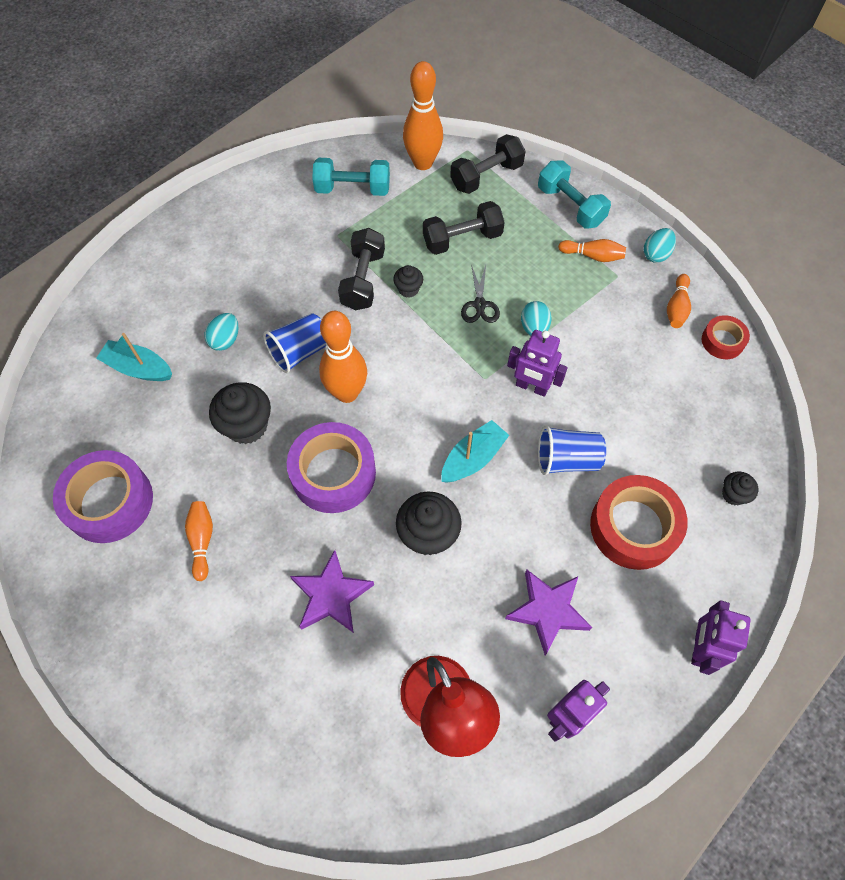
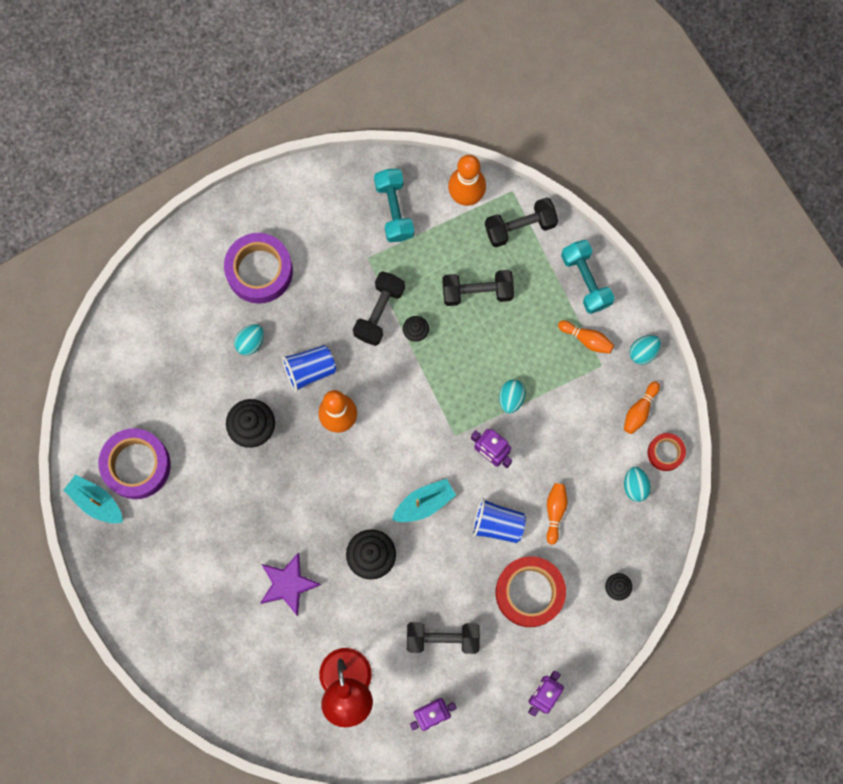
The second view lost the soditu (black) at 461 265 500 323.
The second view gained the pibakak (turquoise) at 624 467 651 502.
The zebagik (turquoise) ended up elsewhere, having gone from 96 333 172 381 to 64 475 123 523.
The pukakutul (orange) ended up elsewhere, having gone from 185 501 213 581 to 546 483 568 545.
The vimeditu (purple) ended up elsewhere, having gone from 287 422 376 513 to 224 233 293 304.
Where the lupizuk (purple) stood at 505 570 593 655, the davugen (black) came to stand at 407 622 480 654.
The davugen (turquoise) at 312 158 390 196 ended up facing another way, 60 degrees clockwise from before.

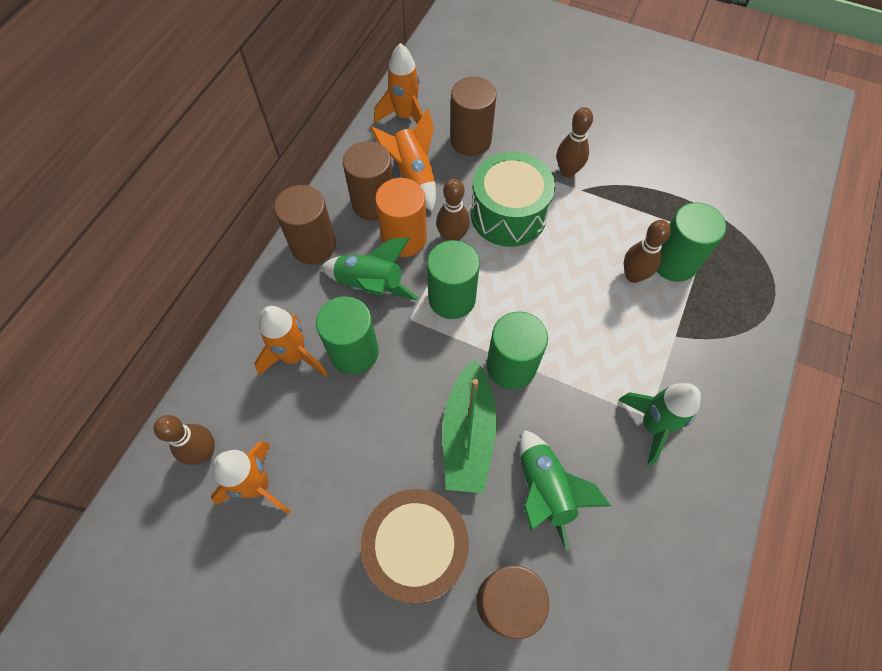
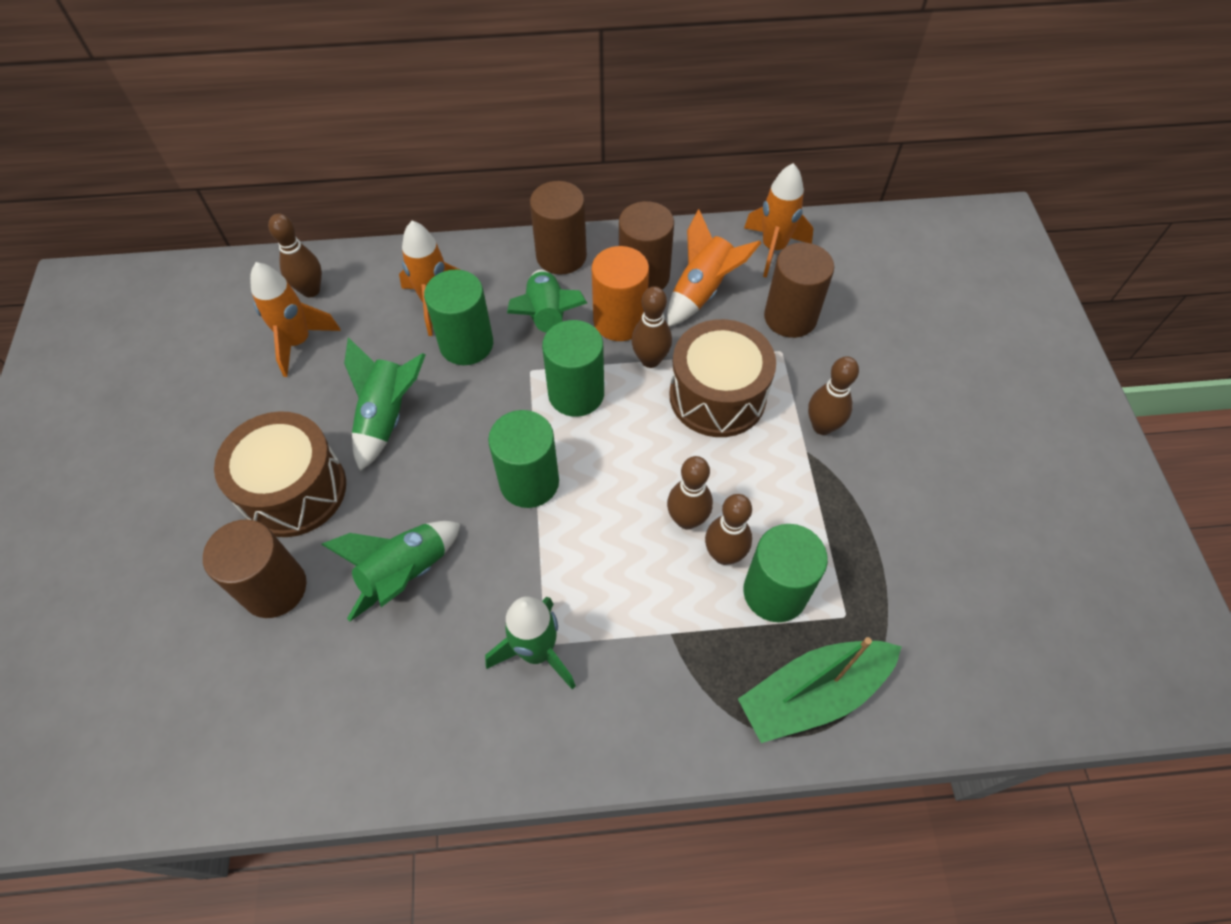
The second view gained the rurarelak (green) at 344 337 426 471.
The second view gained the pukakutul (brown) at 667 456 713 529.
The zebagik (green) ended up elsewhere, having gone from 442 359 497 493 to 738 637 902 743.
What was the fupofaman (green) at 471 152 555 247 turned into the fupofaman (brown) at 669 319 776 437.

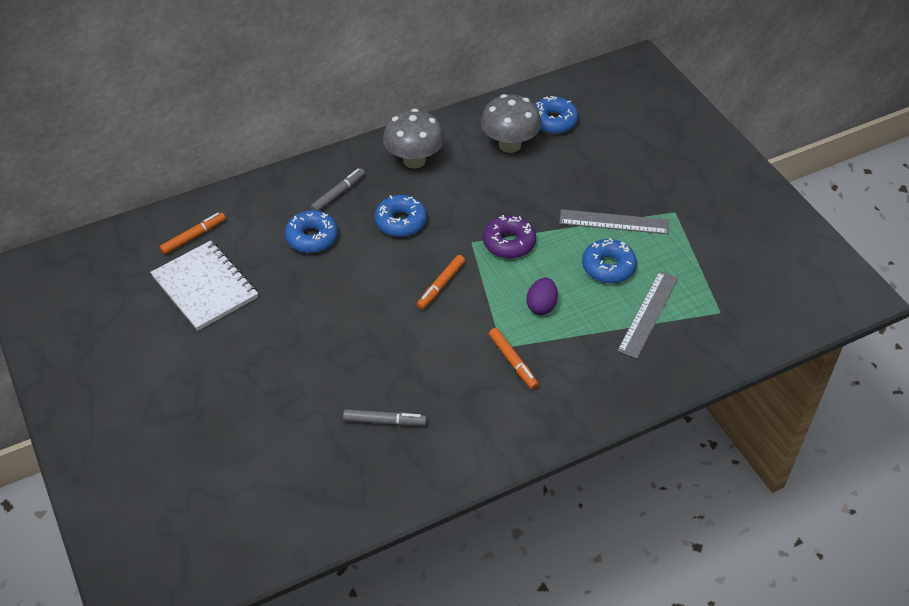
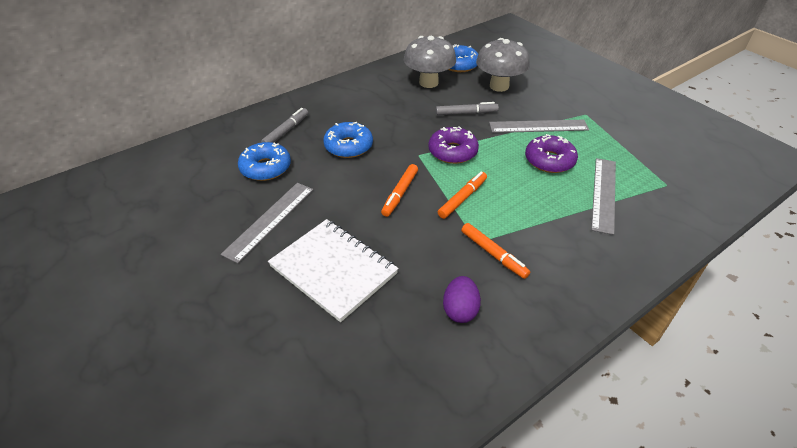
The second view gained the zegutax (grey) at 221 183 313 263.
The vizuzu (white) ended up elsewhere, having gone from 150 240 258 331 to 268 219 398 322.
The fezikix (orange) ended up elsewhere, having gone from 160 212 226 255 to 438 172 487 219.
The fezikix (grey) ended up elsewhere, having gone from 343 409 427 426 to 436 102 499 115.
The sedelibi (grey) ended up elsewhere, having gone from 383 109 444 169 to 476 38 530 92.
The pibakak (purple) ended up elsewhere, having gone from 527 278 558 315 to 443 276 481 323.
What was the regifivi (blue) at 582 238 637 284 turned into the regifivi (purple) at 525 134 578 173.

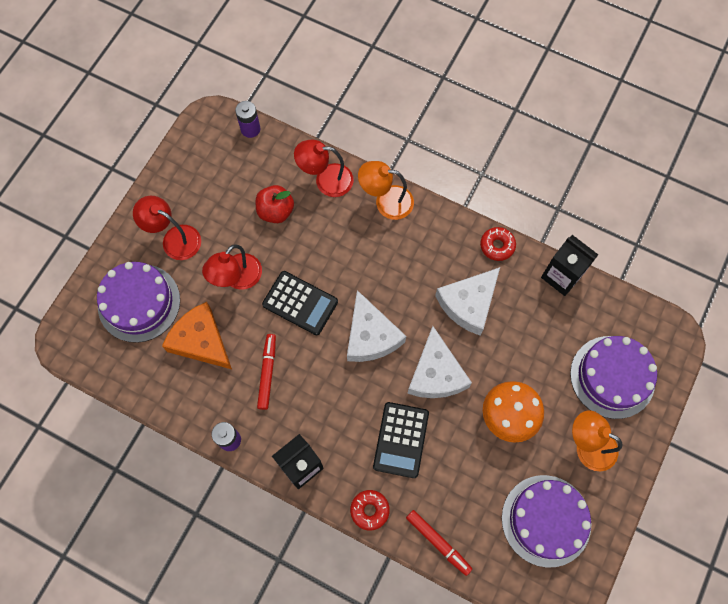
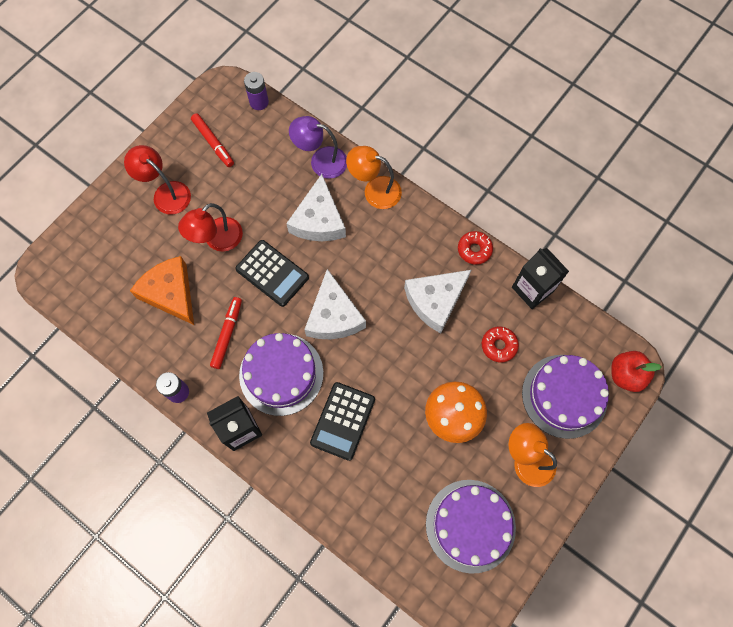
The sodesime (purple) ended up elsewhere, having gone from 97 262 180 343 to 239 333 323 416.
The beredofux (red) ended up elsewhere, having gone from 256 185 294 223 to 611 351 661 392.
The regifivi (red) ended up elsewhere, having gone from 350 490 390 530 to 482 326 519 363.
The fezikix (red) ended up elsewhere, having gone from 406 510 472 576 to 191 113 234 167.
The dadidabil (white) ended up elsewhere, having gone from 407 326 472 398 to 286 174 346 241.
What was the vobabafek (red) at 294 140 354 197 turned into the vobabafek (purple) at 289 116 347 179.

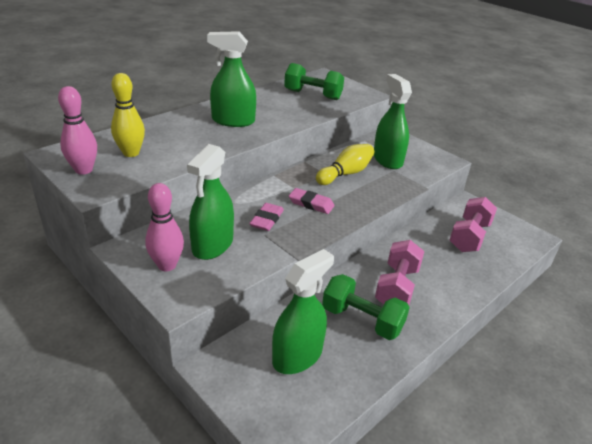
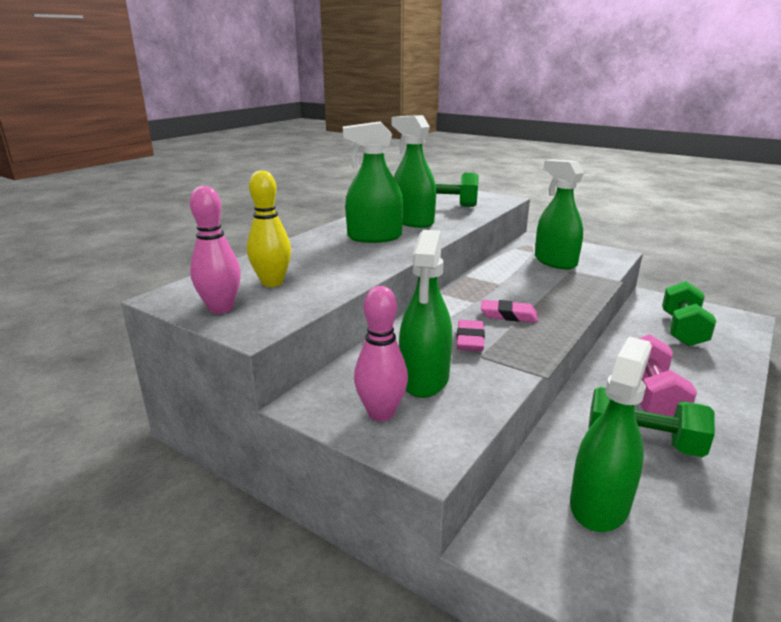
The second view lost the pukakutul (yellow) at 316 144 374 185.
The second view gained the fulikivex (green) at 391 115 436 228.
What was the davugen (pink) at 450 197 497 252 turned into the davugen (green) at 662 281 716 347.

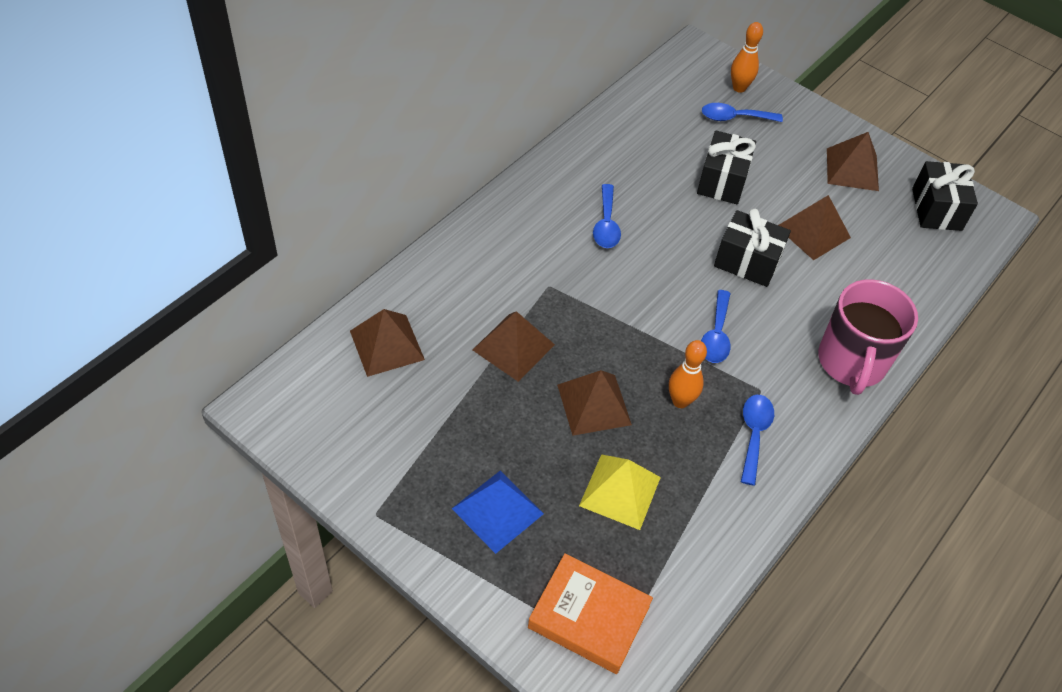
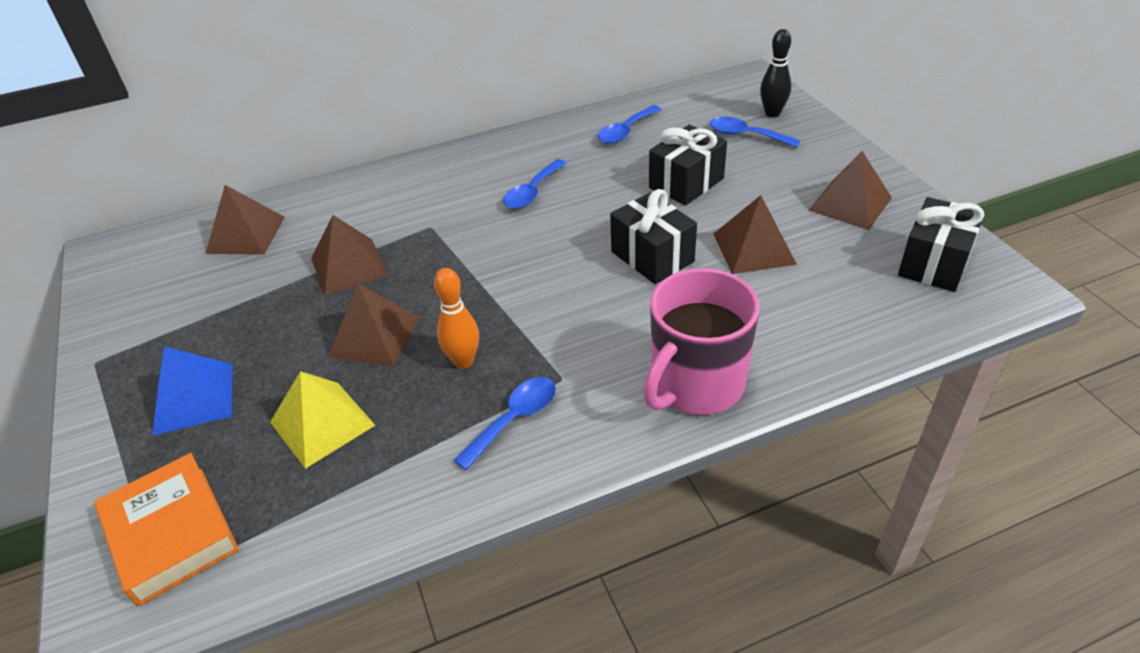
The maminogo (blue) ended up elsewhere, having gone from 701 290 731 363 to 598 105 661 144.
What was the pukakutul (orange) at 731 22 763 93 turned into the pukakutul (black) at 760 29 791 117.

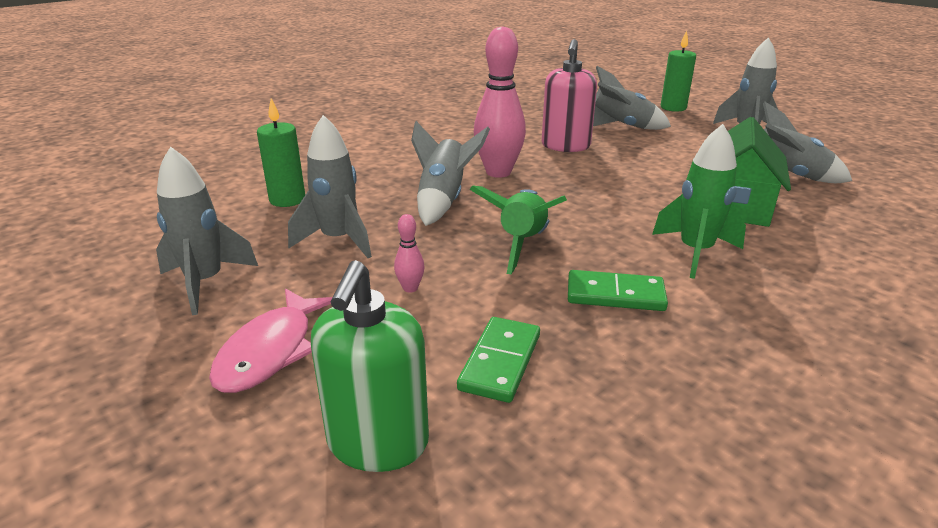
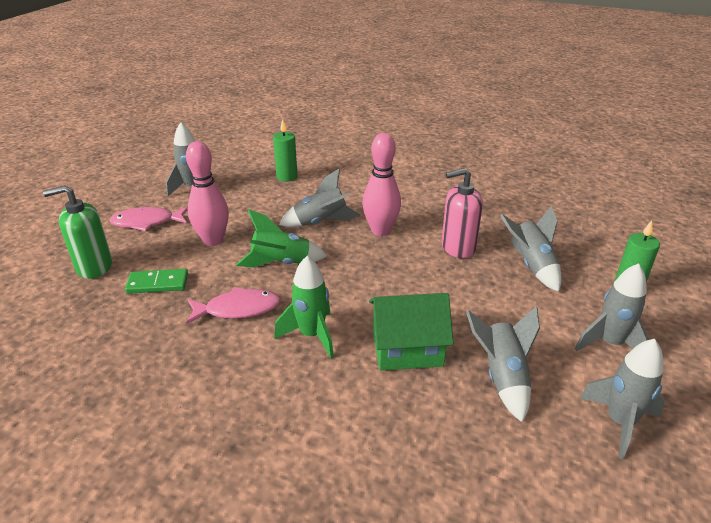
The rurarelak (grey) ended up elsewhere, having gone from 288 115 372 258 to 580 339 665 459.
Where the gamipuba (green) stood at 568 270 668 311, the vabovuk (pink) came to stand at 186 287 280 324.
The size of the pukakutul (pink) at 394 214 424 293 changed by a factor of 2.35.

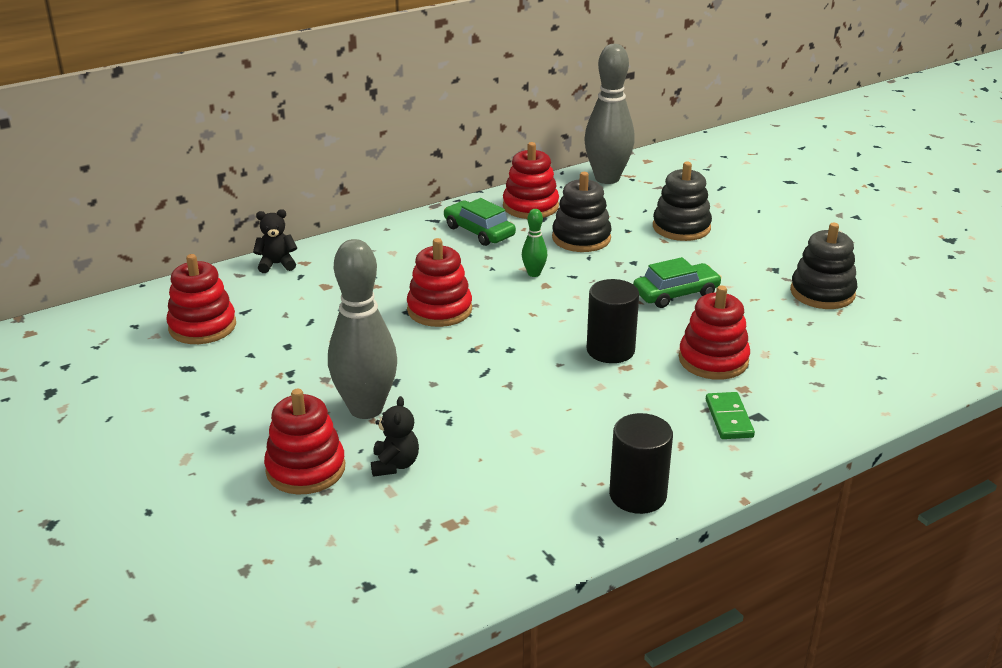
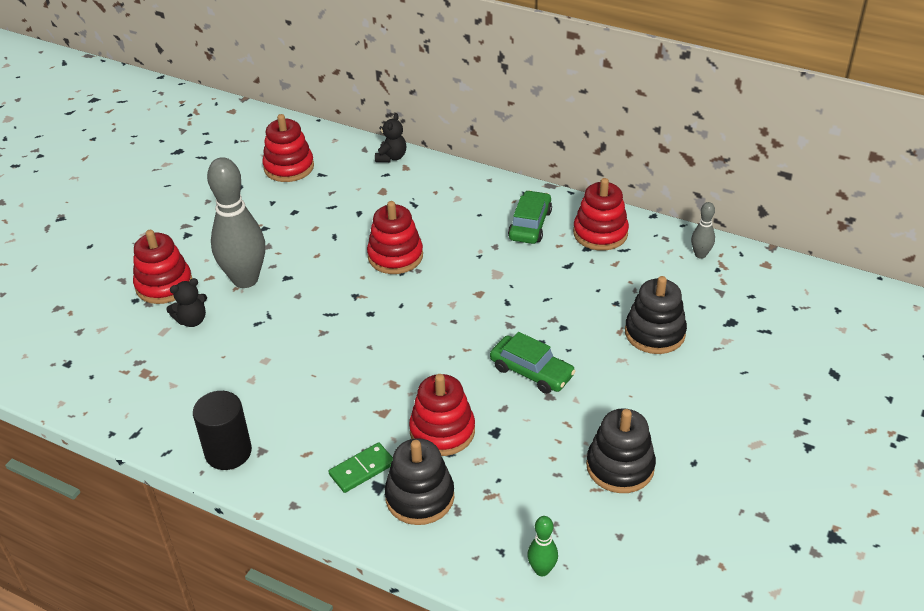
The second view lost the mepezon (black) at 587 279 639 363.
The pukakutul (green) ended up elsewhere, having gone from 522 209 547 277 to 527 516 558 576.
The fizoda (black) ended up elsewhere, having gone from 552 172 612 252 to 385 438 454 525.
The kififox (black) at 253 209 297 273 ended up facing another way, 60 degrees clockwise from before.
The size of the pukakutul (grey) at 584 44 635 184 changed by a factor of 0.45.

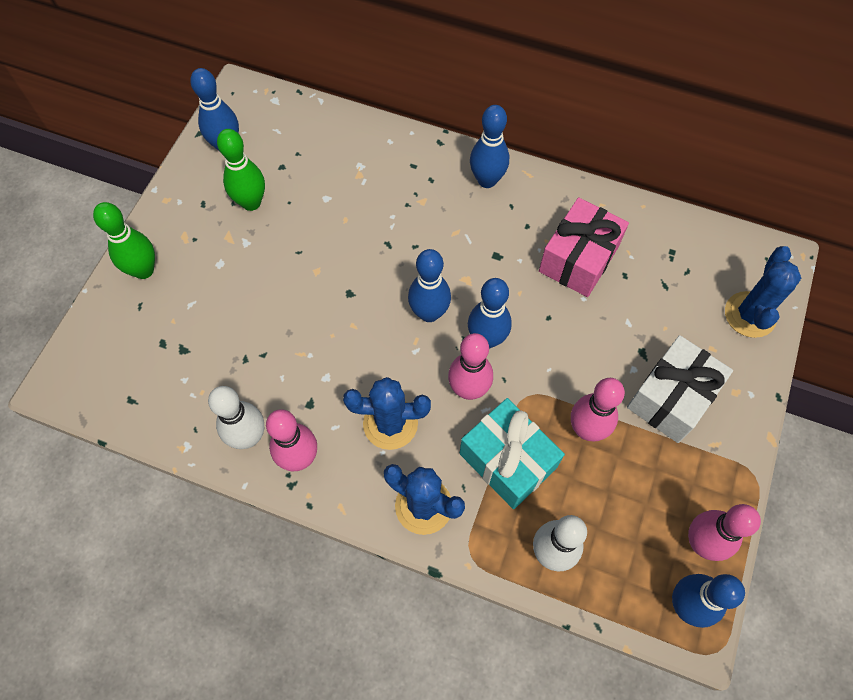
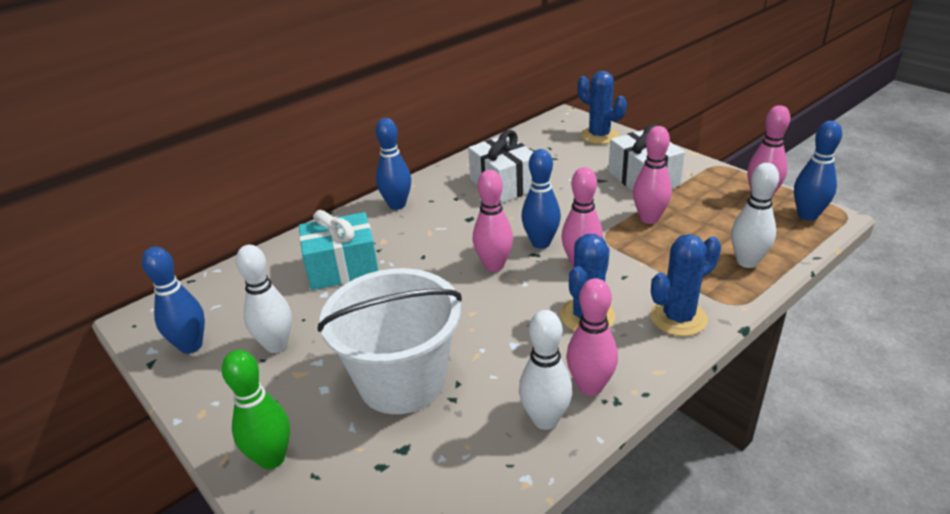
The second view gained the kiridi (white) at 318 268 462 414.
The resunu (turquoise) ended up elsewhere, having gone from 460 398 565 509 to 299 210 379 290.
What was the pukakutul (green) at 217 129 265 211 turned into the pukakutul (white) at 236 245 292 353.
What was the pukakutul (blue) at 408 249 451 322 turned into the pukakutul (pink) at 473 170 513 272.
What was the resunu (pink) at 539 198 629 297 turned into the resunu (white) at 468 130 533 203.

